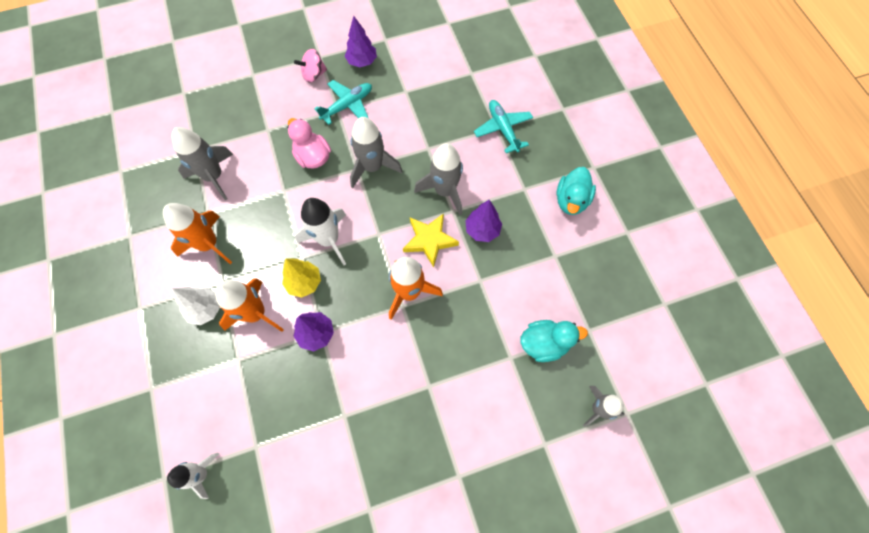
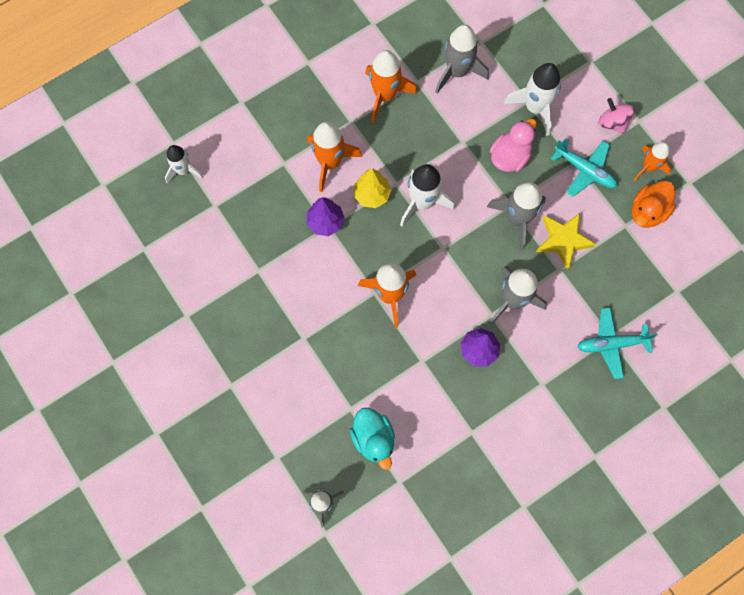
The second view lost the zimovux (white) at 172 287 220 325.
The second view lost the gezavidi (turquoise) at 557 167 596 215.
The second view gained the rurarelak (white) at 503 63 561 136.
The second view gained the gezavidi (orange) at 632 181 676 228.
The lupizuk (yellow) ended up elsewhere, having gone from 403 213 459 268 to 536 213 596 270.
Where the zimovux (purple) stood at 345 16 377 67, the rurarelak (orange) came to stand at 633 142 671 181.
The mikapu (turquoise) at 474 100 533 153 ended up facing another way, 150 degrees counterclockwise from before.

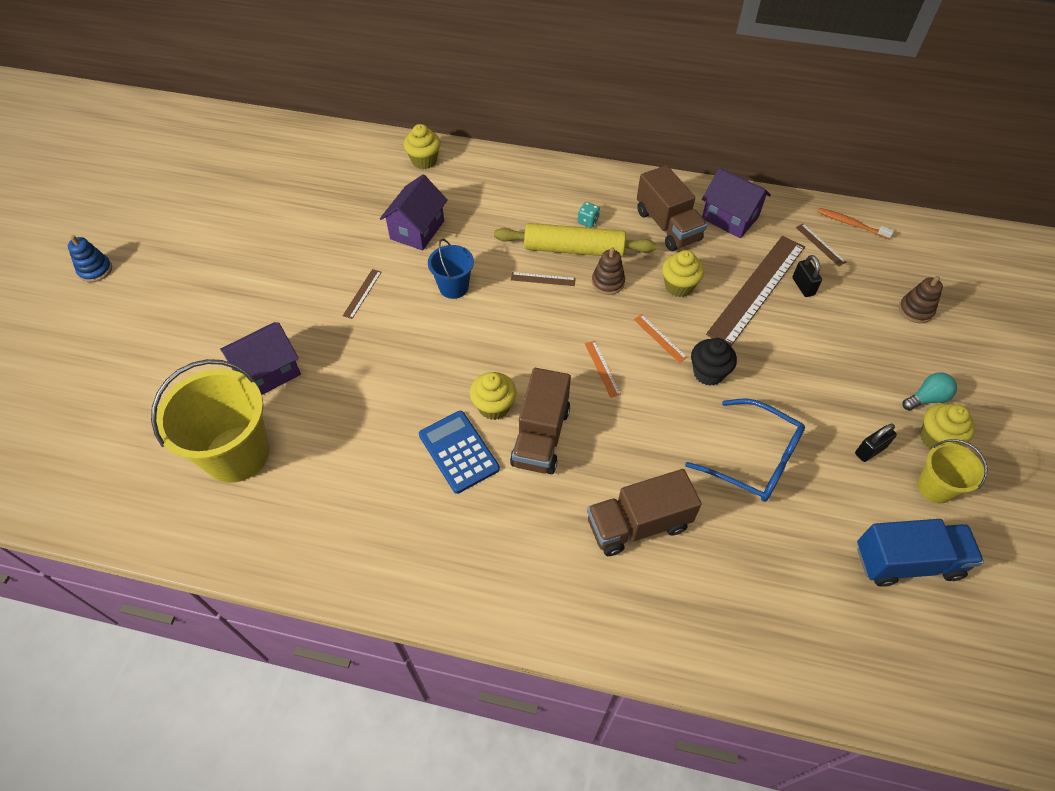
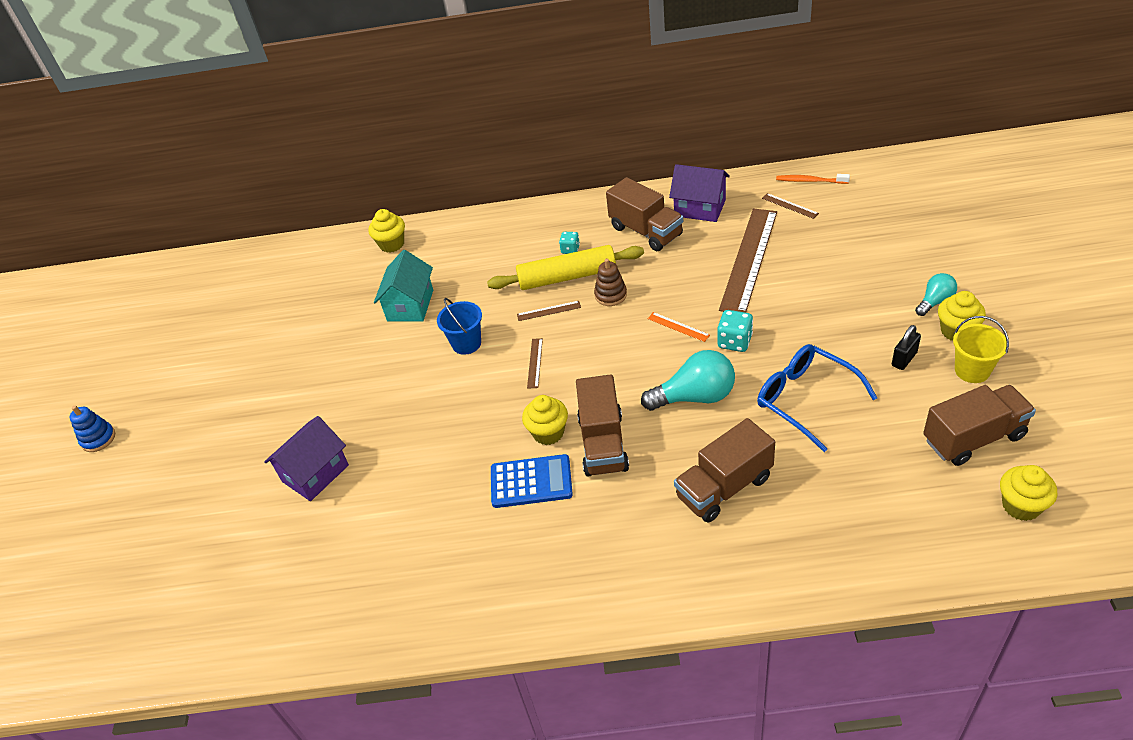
The second view lost the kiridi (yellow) at 151 359 269 483.
The second view lost the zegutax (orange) at 585 341 621 398.
The second view lost the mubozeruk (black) at 792 255 822 297.
The second view lost the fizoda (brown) at 899 276 943 323.
The second view gained the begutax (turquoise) at 641 350 735 411.
The zegutax (brown) ended up elsewhere, having gone from 343 269 381 319 to 527 338 543 389.
The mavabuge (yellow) ended up elsewhere, having gone from 662 250 704 297 to 1000 465 1058 521.
Where the mavabuge (black) stood at 691 338 737 385, the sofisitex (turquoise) came to stand at 717 310 753 352.
What was the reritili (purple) at 380 175 448 251 turned into the reritili (turquoise) at 374 250 433 322.
What was the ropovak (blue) at 857 519 984 587 turned into the ropovak (brown) at 923 385 1036 466.
The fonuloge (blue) at 419 411 500 494 ended up facing another way, 135 degrees clockwise from before.
The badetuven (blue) at 685 398 805 502 ended up facing another way, 150 degrees counterclockwise from before.

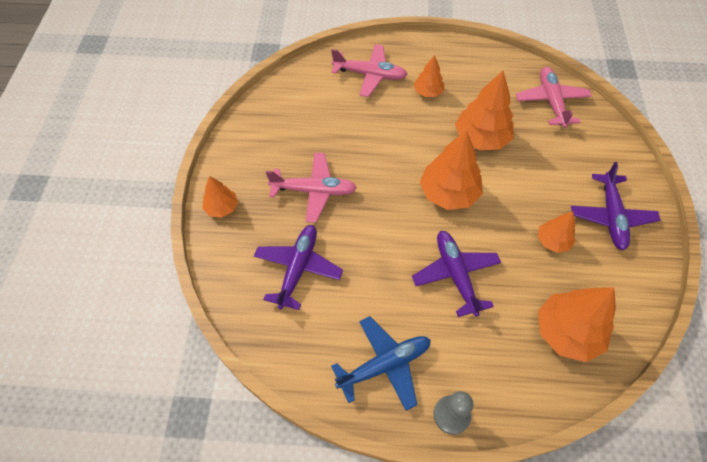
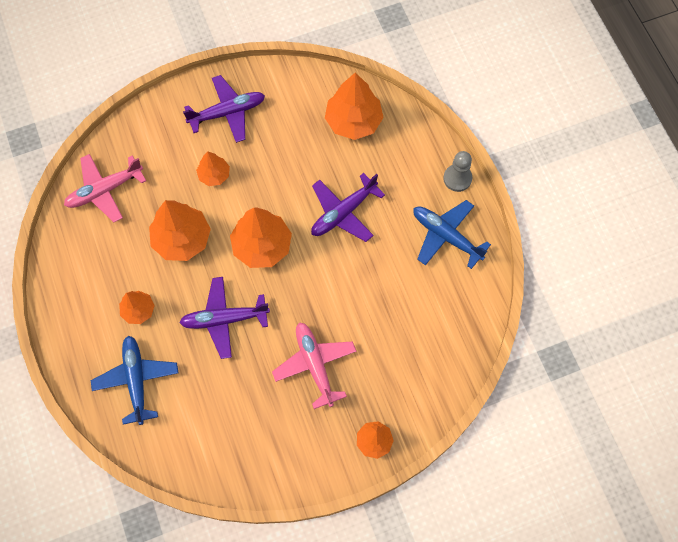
The mikapu (purple) ended up elsewhere, having gone from 254 225 343 310 to 179 277 270 359.
The zimovux (orange) ended up elsewhere, having gone from 538 212 575 253 to 196 151 230 186.
What was the mikapu (pink) at 331 44 408 97 turned into the mikapu (blue) at 91 335 179 425.

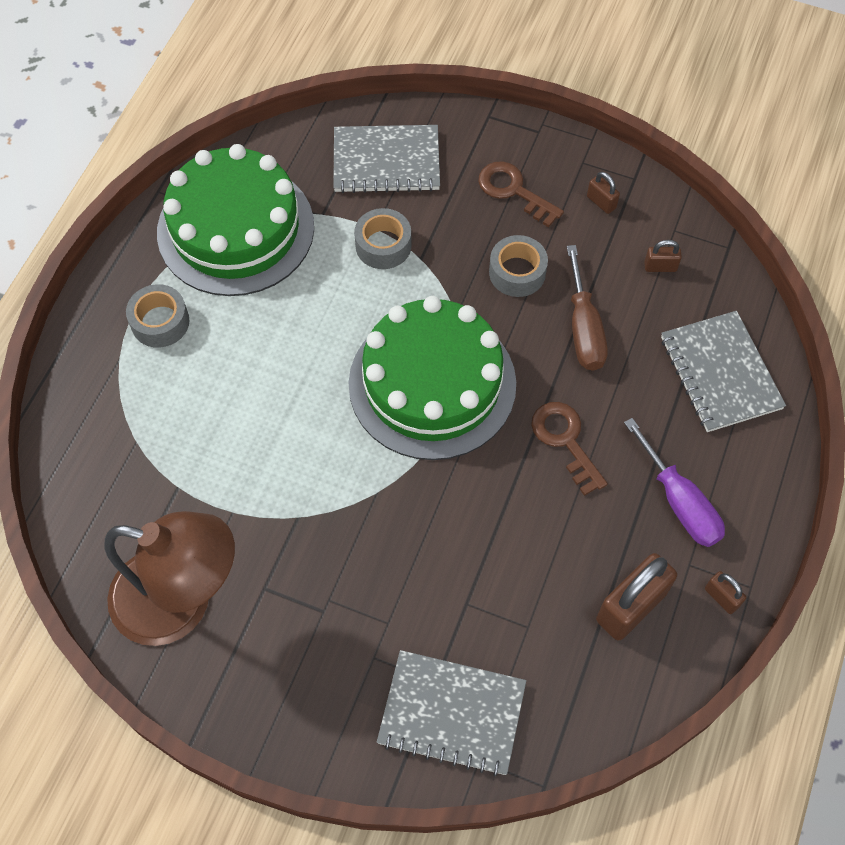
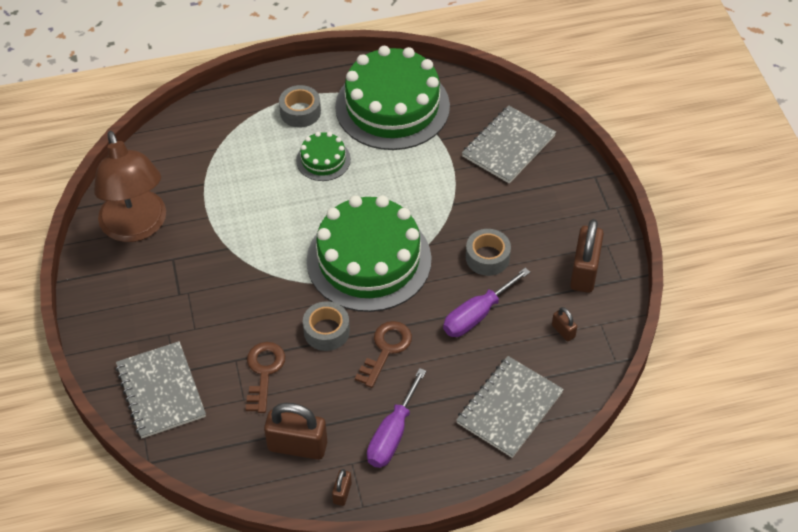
The second view gained the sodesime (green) at 296 132 351 181.
The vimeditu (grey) ended up elsewhere, having gone from 354 208 412 269 to 303 301 350 351.
The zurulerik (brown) ended up elsewhere, having gone from 478 161 564 227 to 245 342 285 413.
What was the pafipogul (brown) at 567 245 608 371 turned into the pafipogul (purple) at 443 268 530 337.
The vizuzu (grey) at 333 125 440 193 ended up facing another way, 75 degrees clockwise from before.
The size of the mubozeruk (brown) at 587 172 620 214 changed by a factor of 2.07.

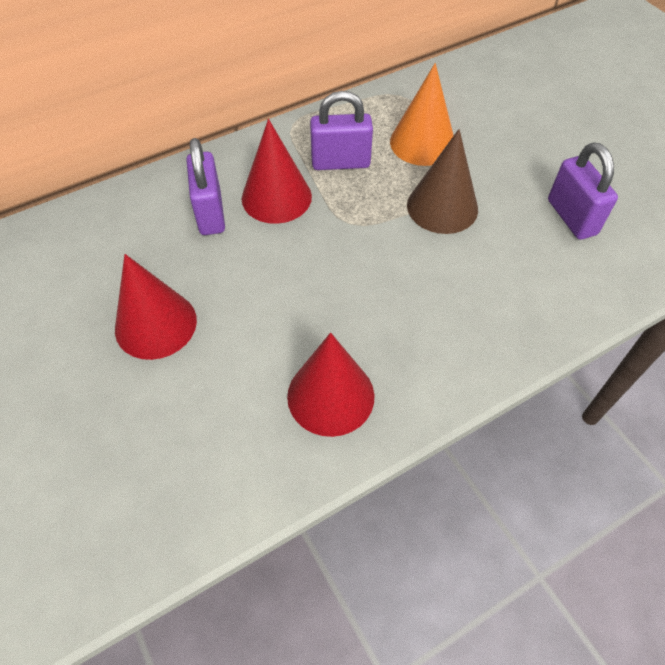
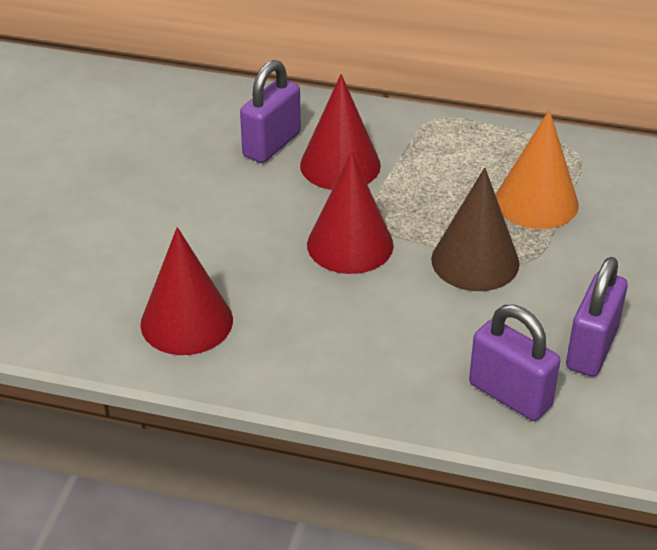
The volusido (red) ended up elsewhere, having gone from 115 254 197 360 to 307 151 394 274.
The mubozeruk (purple) ended up elsewhere, having gone from 310 91 373 170 to 469 305 560 421.

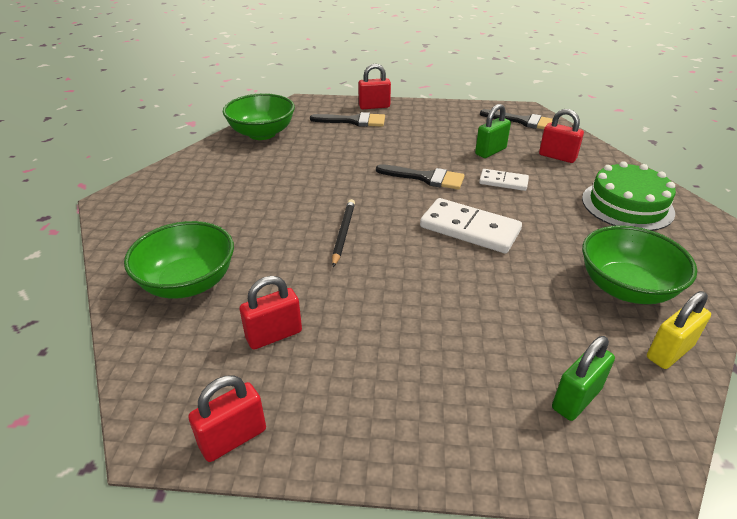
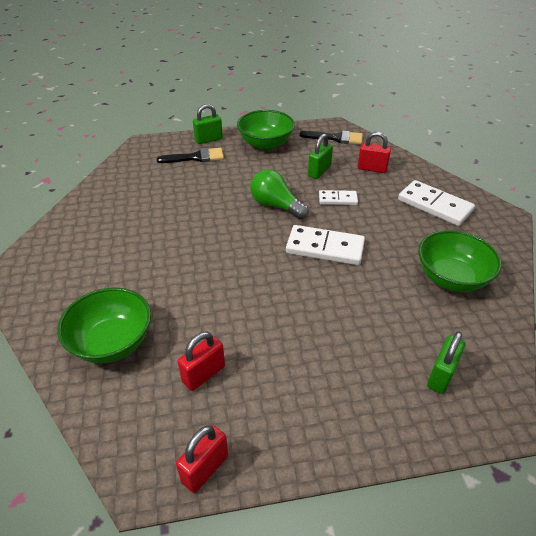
The second view lost the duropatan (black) at 332 199 355 267.
The second view lost the mubozeruk (yellow) at 647 291 711 369.
The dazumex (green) ended up elsewhere, having gone from 223 93 295 140 to 237 110 295 150.
Where the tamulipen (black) stood at 376 164 465 190, the begutax (green) came to stand at 250 169 309 219.
Where the sodesime (green) stood at 582 161 676 231, the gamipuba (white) came to stand at 398 180 475 226.
What was the mubozeruk (red) at 358 64 391 109 turned into the mubozeruk (green) at 193 104 223 144.

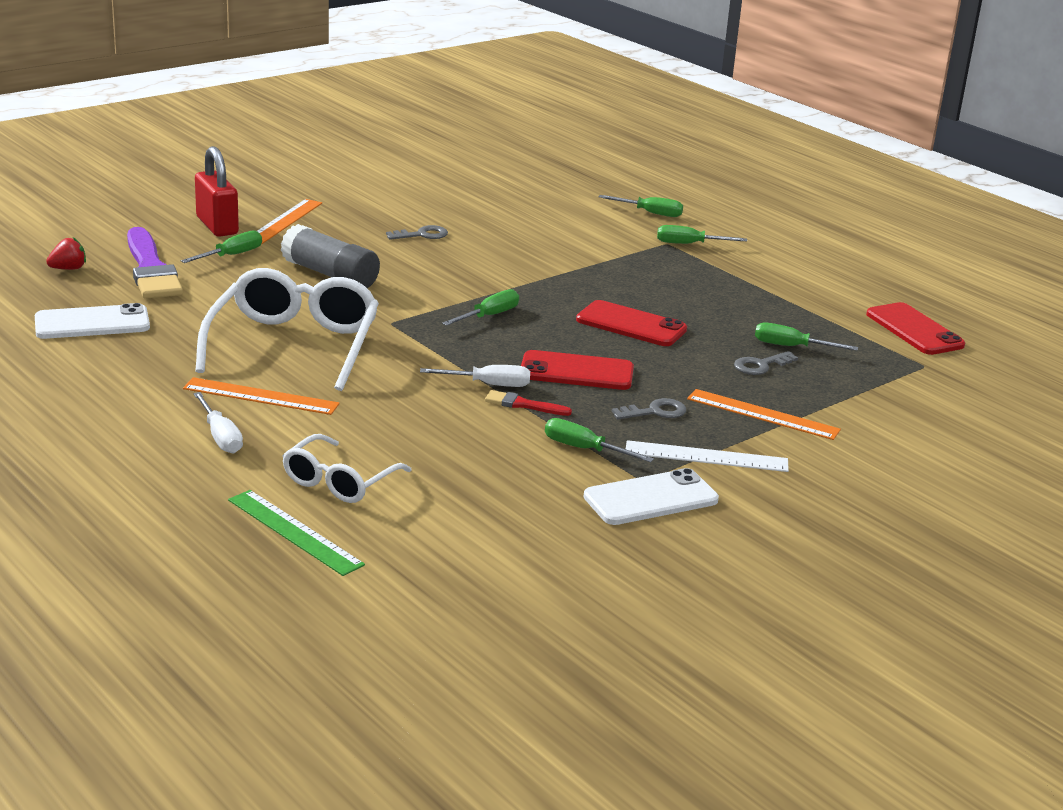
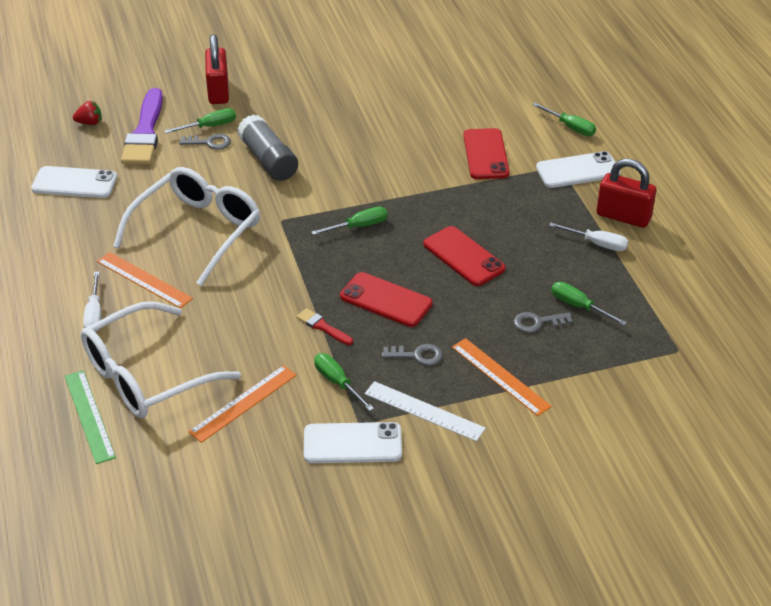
The second view gained the mubozeruk (red) at 597 159 656 228.
The zegutax (orange) ended up elsewhere, having gone from 257 199 322 244 to 188 365 297 443.
The zurulerik (grey) ended up elsewhere, having gone from 386 225 448 240 to 179 134 231 150.
The pafipogul (white) ended up elsewhere, having gone from 420 365 530 387 to 549 222 628 251.
The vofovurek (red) ended up elsewhere, having gone from 866 302 965 355 to 463 128 510 179.
Where the pafipogul (green) stood at 657 225 747 244, the vofovurek (white) came to stand at 536 151 621 188.
The size of the badetuven (white) at 282 434 412 503 changed by a factor of 1.75.

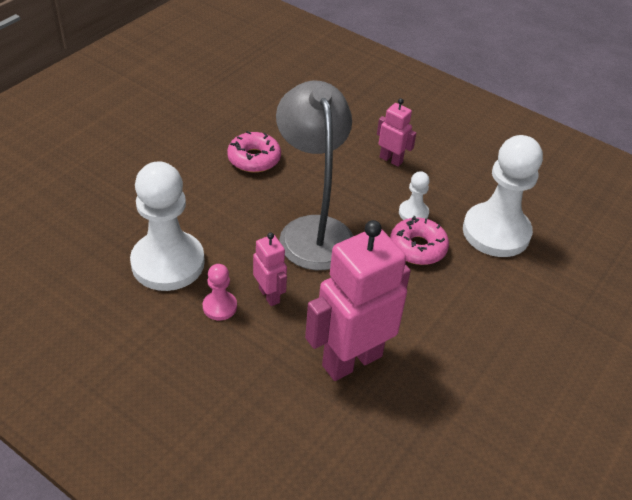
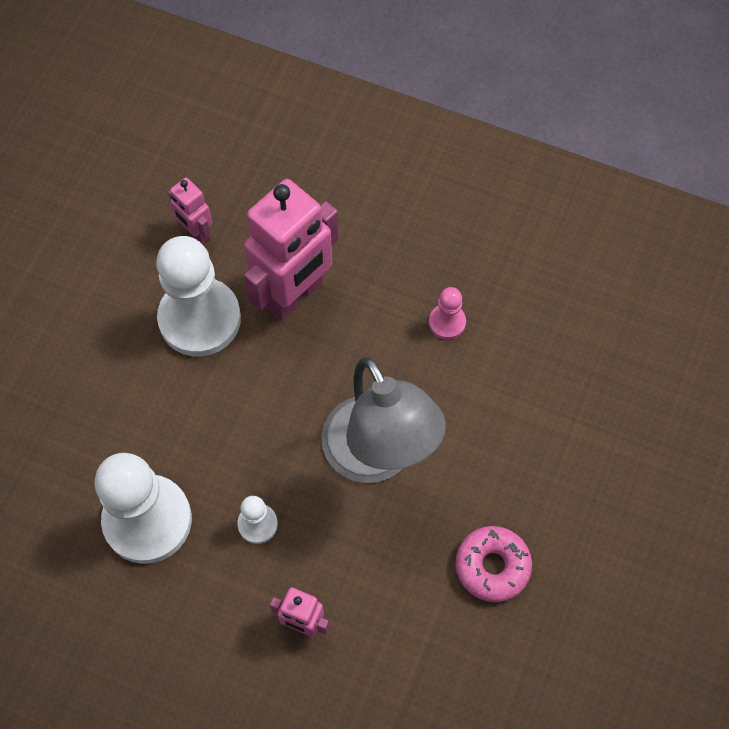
The second view lost the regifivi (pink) at 390 216 449 265.
The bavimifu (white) ended up elsewhere, having gone from 130 161 205 291 to 156 236 241 357.
The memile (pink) ended up elsewhere, having gone from 253 232 287 306 to 168 178 212 244.

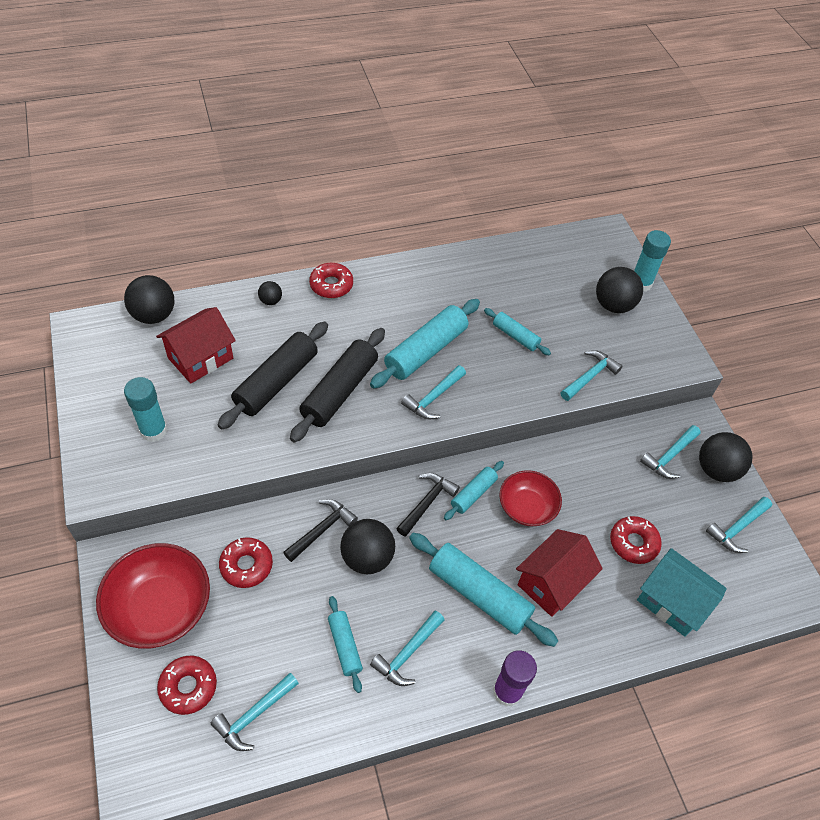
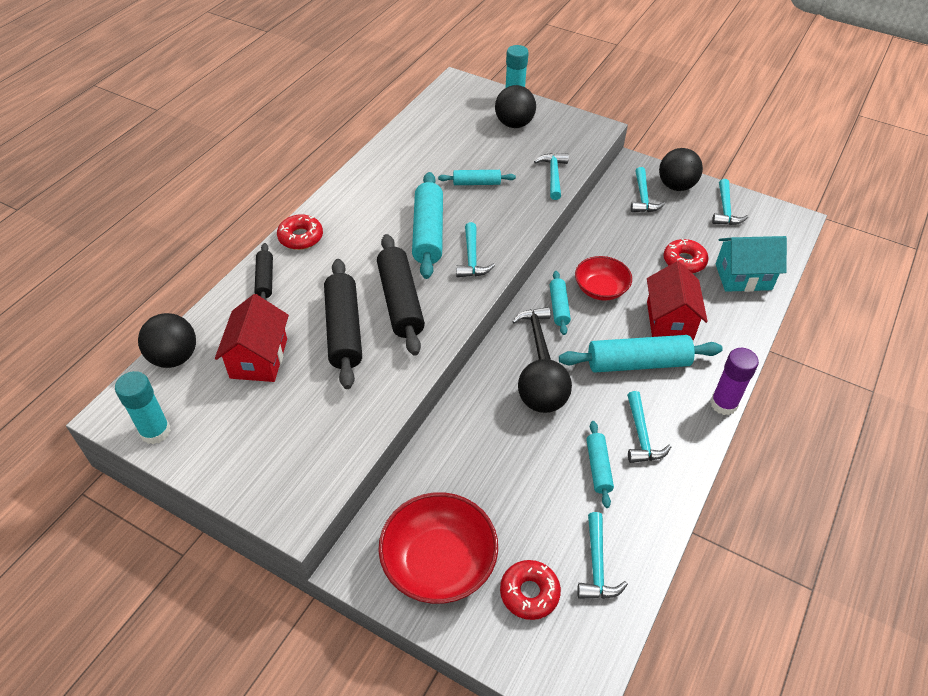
The second view lost the regifivi (red) at 219 537 273 588.
The second view lost the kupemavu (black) at 283 499 358 562.
The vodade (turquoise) ended up elsewhere, having gone from 124 377 167 442 to 115 371 171 444.
Where the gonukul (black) stood at 258 281 282 305, the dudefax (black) came to stand at 254 243 273 301.
The dudefax (turquoise) at 328 596 363 693 ended up facing another way, 60 degrees clockwise from before.

